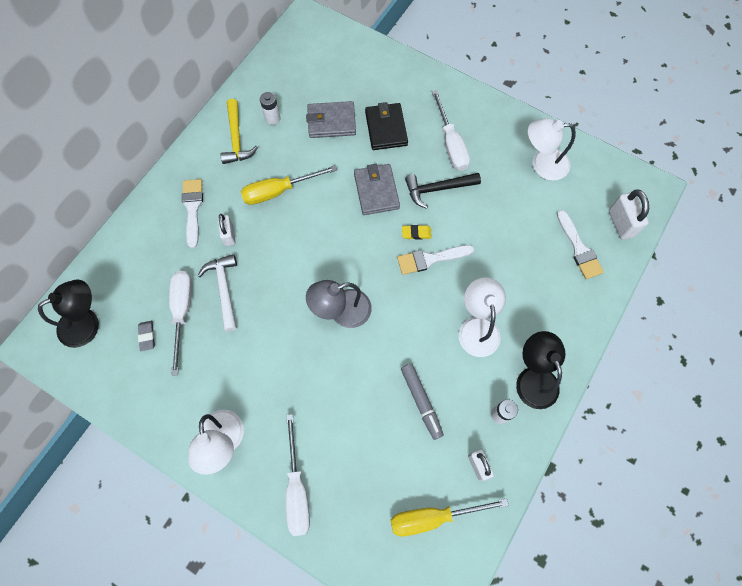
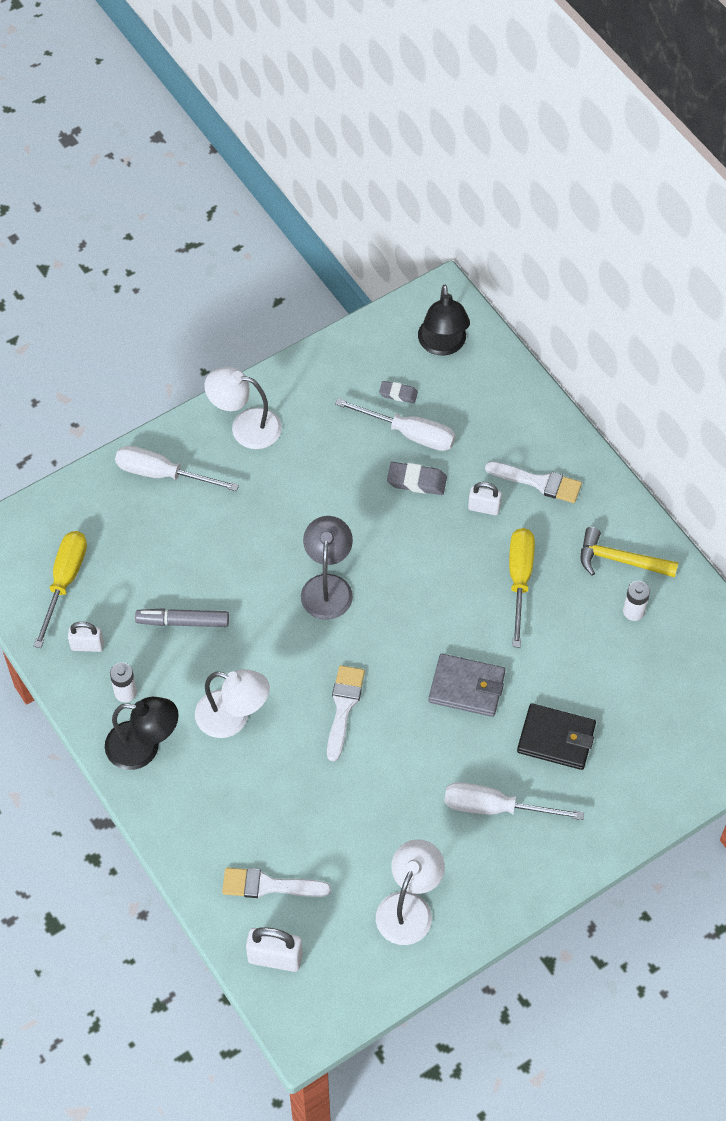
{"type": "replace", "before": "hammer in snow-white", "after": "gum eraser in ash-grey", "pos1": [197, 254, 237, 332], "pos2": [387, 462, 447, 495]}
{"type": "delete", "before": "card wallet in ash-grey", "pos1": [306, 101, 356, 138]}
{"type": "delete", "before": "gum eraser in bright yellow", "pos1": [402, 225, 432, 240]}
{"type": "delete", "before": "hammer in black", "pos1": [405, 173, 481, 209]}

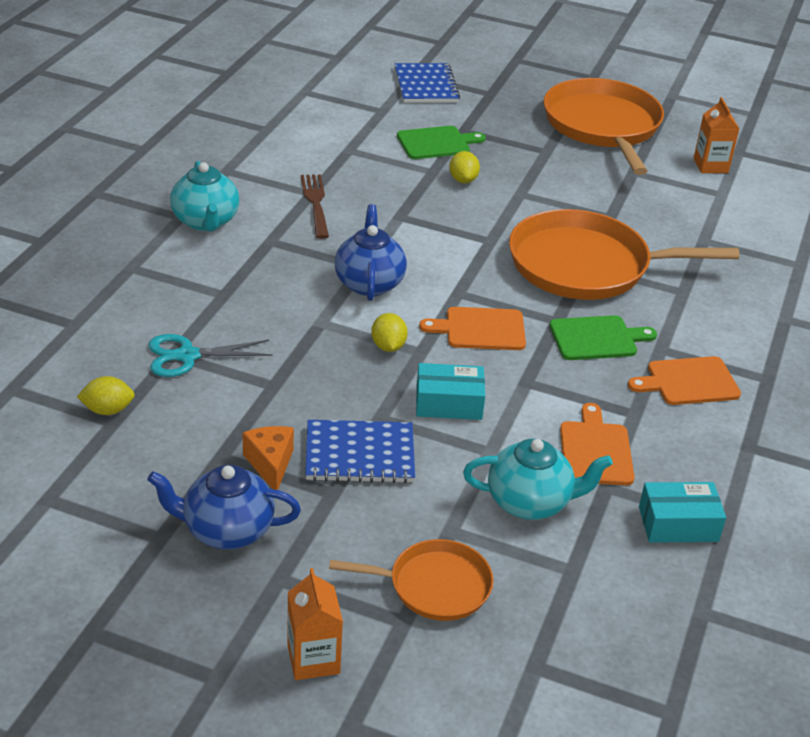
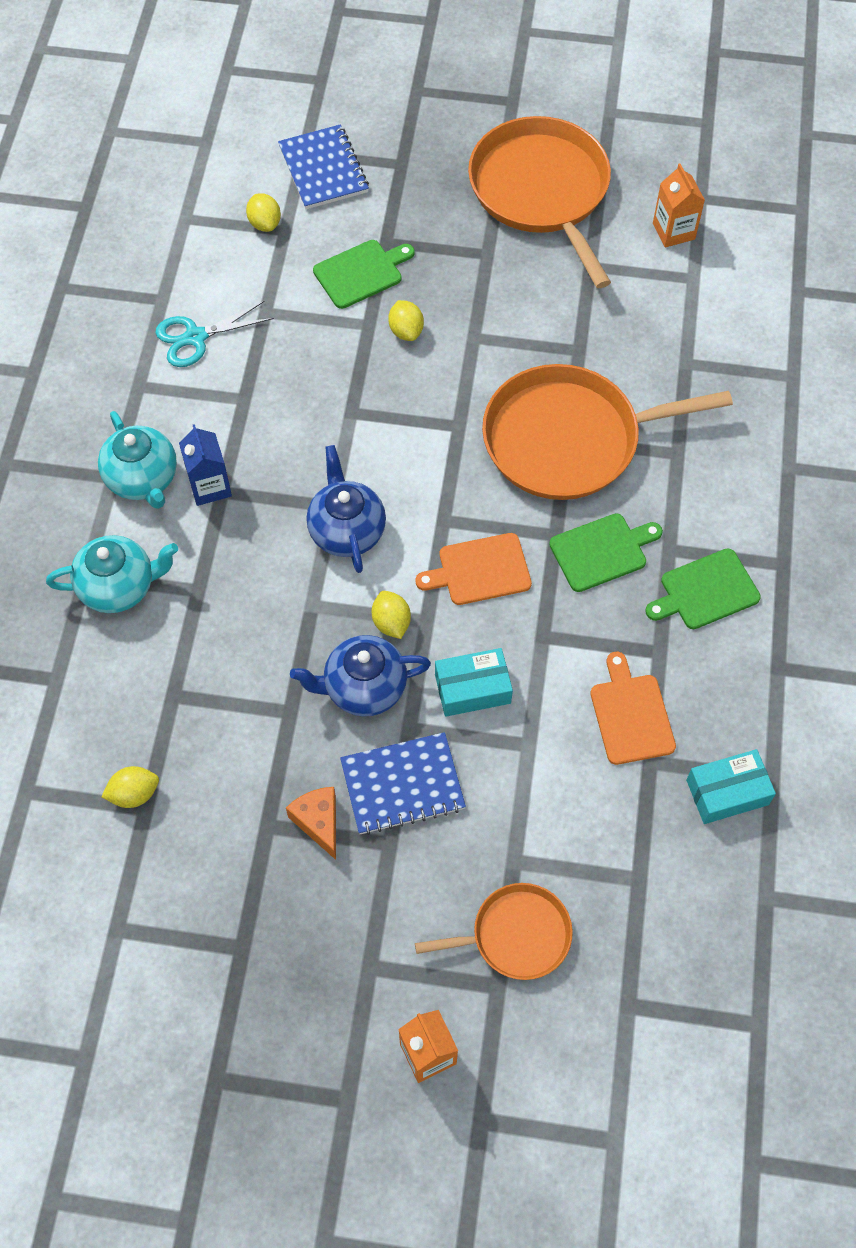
{"type": "move", "before": "china teapot in turquoise", "pos1": [463, 439, 613, 520], "pos2": [46, 535, 178, 613]}
{"type": "move", "before": "pair of scissors in turquoise", "pos1": [149, 334, 273, 377], "pos2": [155, 301, 274, 367]}
{"type": "insert", "after": "carton in cobalt", "pos2": [179, 424, 232, 506]}
{"type": "insert", "after": "lemon in bright yellow", "pos2": [246, 193, 281, 232]}
{"type": "move", "before": "china teapot in cobalt", "pos1": [147, 465, 301, 549], "pos2": [290, 635, 431, 717]}
{"type": "recolor", "before": "cutting board in bright orange", "after": "cutting board in green", "pos1": [628, 356, 741, 405], "pos2": [645, 548, 761, 629]}
{"type": "delete", "before": "fork in dark brown", "pos1": [301, 174, 329, 239]}

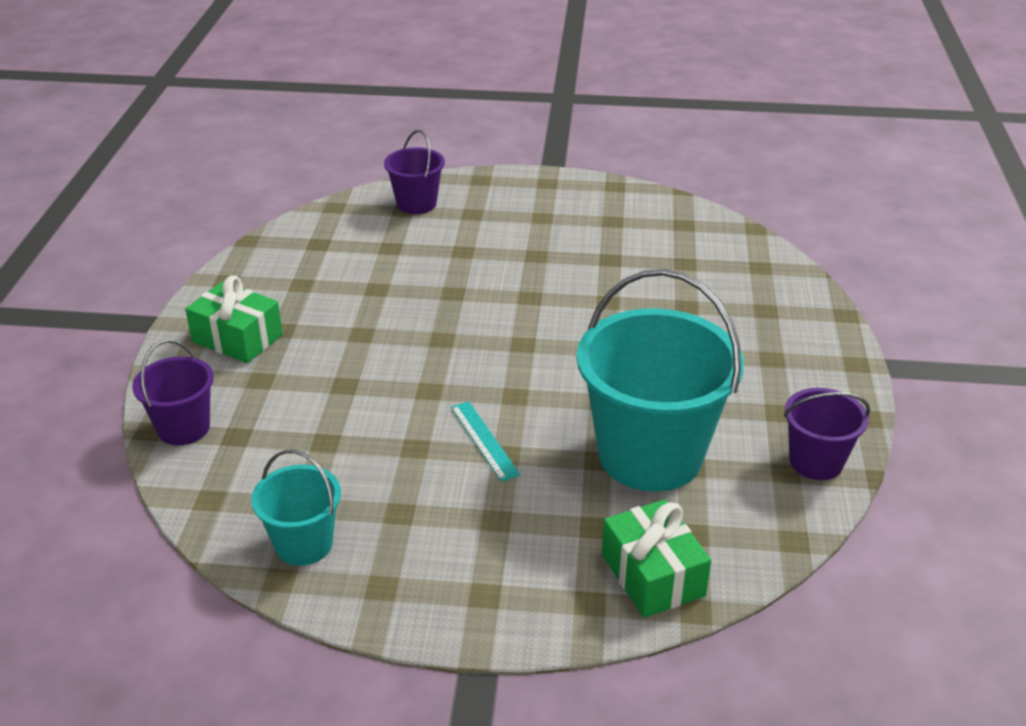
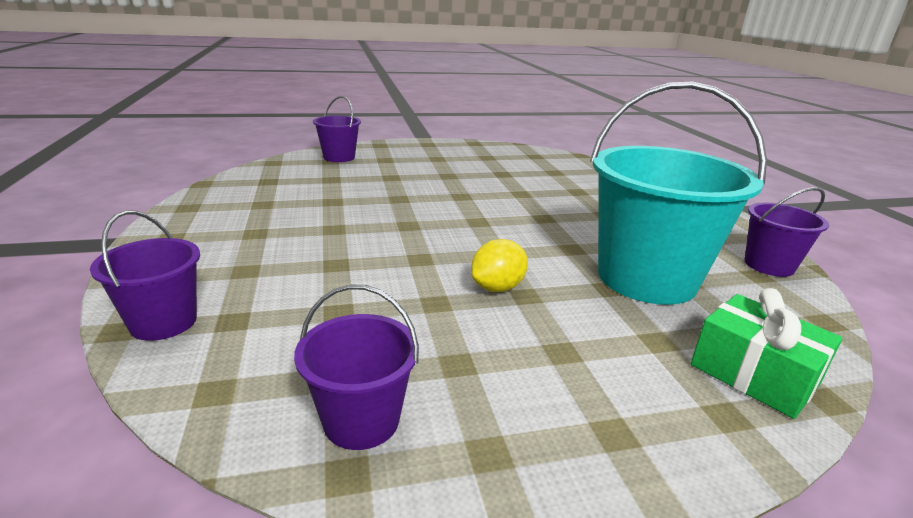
{"type": "recolor", "before": "sand bucket in turquoise", "after": "sand bucket in purple", "pos1": [251, 449, 341, 566], "pos2": [294, 284, 419, 450]}
{"type": "replace", "before": "measuring stick in turquoise", "after": "lemon in bright yellow", "pos1": [451, 401, 520, 482], "pos2": [471, 239, 528, 292]}
{"type": "delete", "before": "wrapped gift in green", "pos1": [185, 275, 283, 363]}

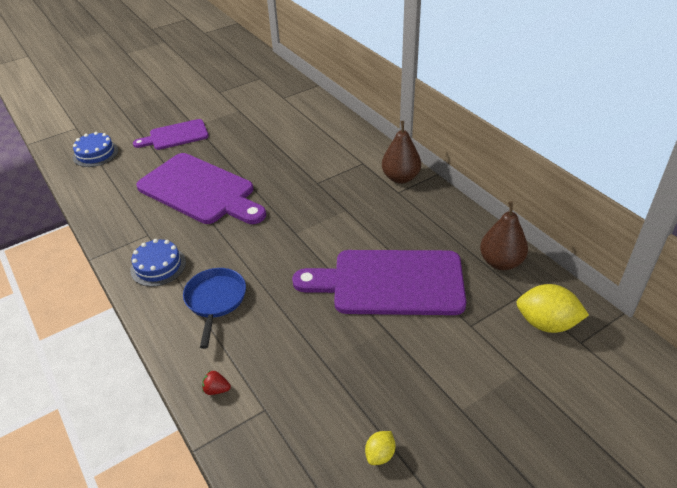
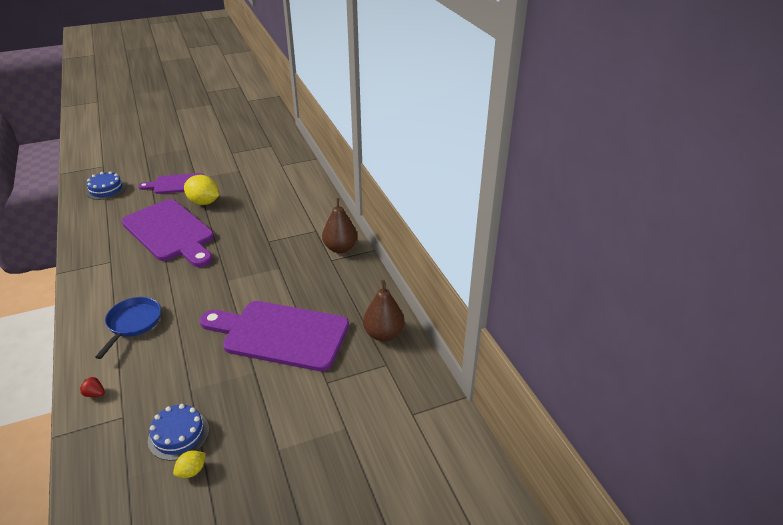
{"type": "move", "before": "cake in cobalt", "pos1": [130, 239, 186, 287], "pos2": [148, 404, 209, 461]}
{"type": "move", "before": "lemon in bright yellow", "pos1": [516, 284, 589, 333], "pos2": [184, 175, 219, 205]}

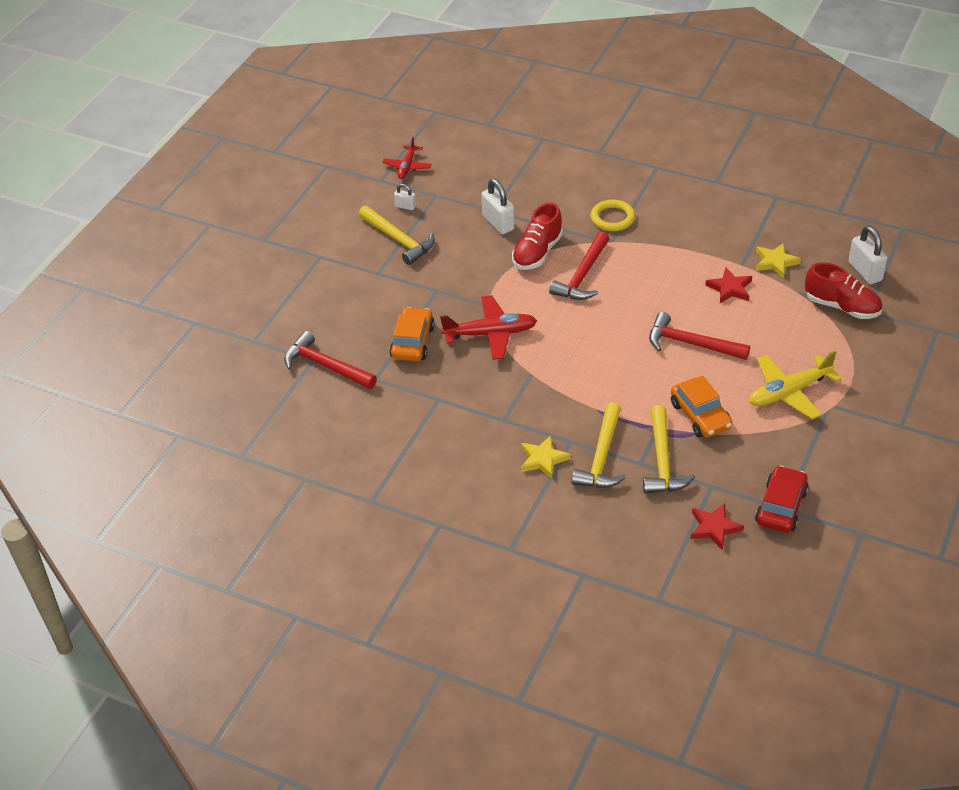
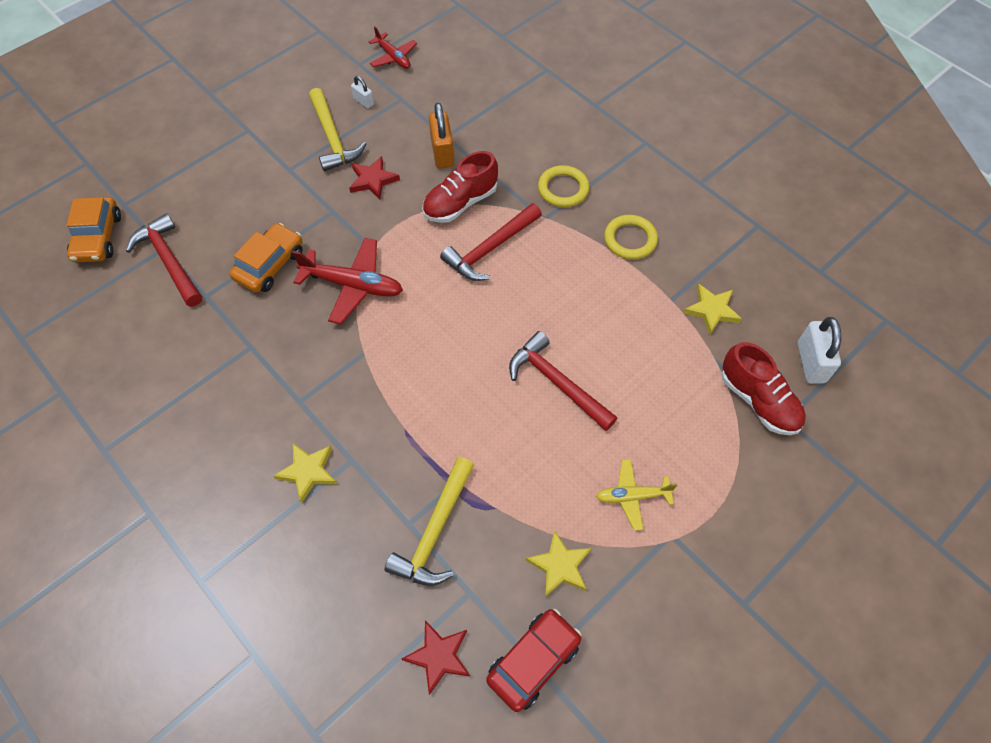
{"type": "move", "before": "car in bright orange", "pos1": [671, 376, 733, 438], "pos2": [67, 197, 121, 262]}
{"type": "move", "before": "five-pointed star in scarlet", "pos1": [705, 268, 752, 303], "pos2": [349, 156, 400, 200]}
{"type": "rotate", "before": "plane in scarlet", "pos1": [382, 137, 431, 179], "pos2": [368, 26, 417, 69], "turn": -75}
{"type": "recolor", "before": "padlock in snow-white", "after": "padlock in bright orange", "pos1": [481, 179, 515, 234], "pos2": [429, 103, 454, 168]}
{"type": "insert", "after": "five-pointed star in bright yellow", "pos2": [526, 530, 591, 597]}
{"type": "resize", "before": "plane in bright yellow", "pos1": [749, 351, 842, 419], "pos2": [596, 459, 677, 530], "scale": 0.62}
{"type": "insert", "after": "hoop in bright yellow", "pos2": [604, 215, 658, 260]}
{"type": "delete", "before": "hammer in bright yellow", "pos1": [571, 402, 626, 488]}

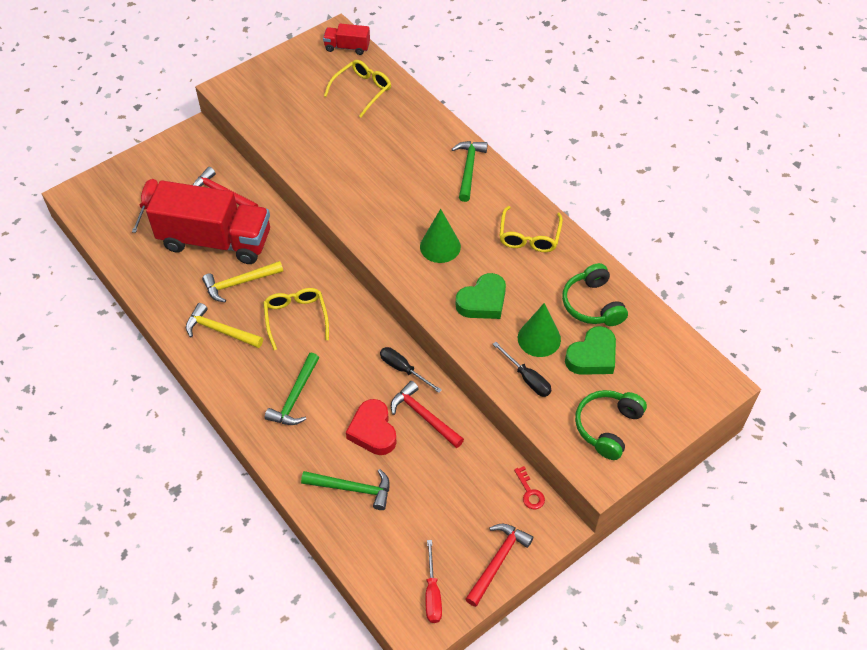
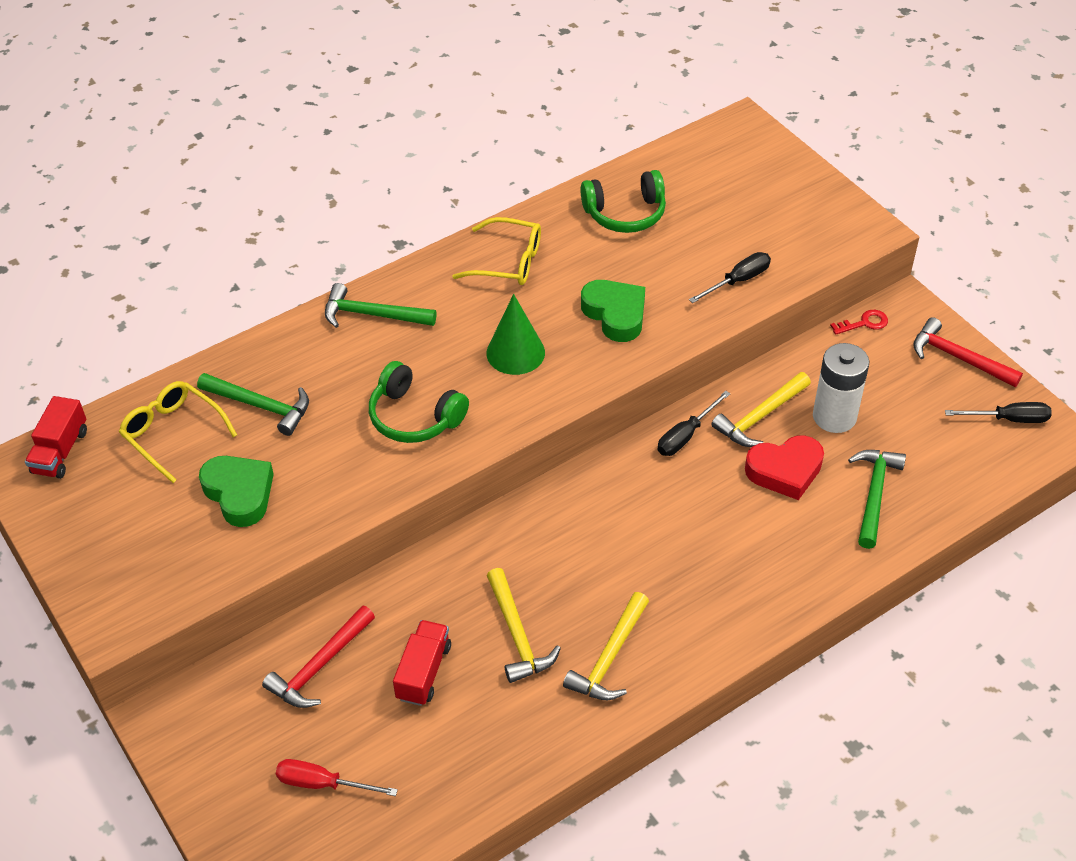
{"type": "move", "before": "hammer in green", "pos1": [265, 353, 319, 425], "pos2": [197, 373, 309, 436]}
{"type": "move", "before": "heart in green", "pos1": [565, 326, 616, 375], "pos2": [199, 456, 274, 527]}
{"type": "move", "before": "headset in green", "pos1": [575, 390, 647, 460], "pos2": [369, 361, 469, 443]}
{"type": "resize", "before": "toy truck in scarlet", "pos1": [146, 180, 270, 264], "pos2": [393, 620, 451, 706], "scale": 0.44}
{"type": "recolor", "before": "hammer in scarlet", "after": "hammer in bright yellow", "pos1": [391, 381, 464, 448], "pos2": [711, 372, 811, 447]}
{"type": "insert", "after": "battery in snow-white", "pos2": [813, 343, 869, 433]}
{"type": "recolor", "before": "screwdriver in scarlet", "after": "screwdriver in black", "pos1": [425, 540, 442, 623], "pos2": [945, 402, 1052, 423]}
{"type": "delete", "before": "eyeglasses in bright yellow", "pos1": [263, 288, 329, 350]}
{"type": "delete", "before": "solid cone in green", "pos1": [518, 303, 561, 357]}

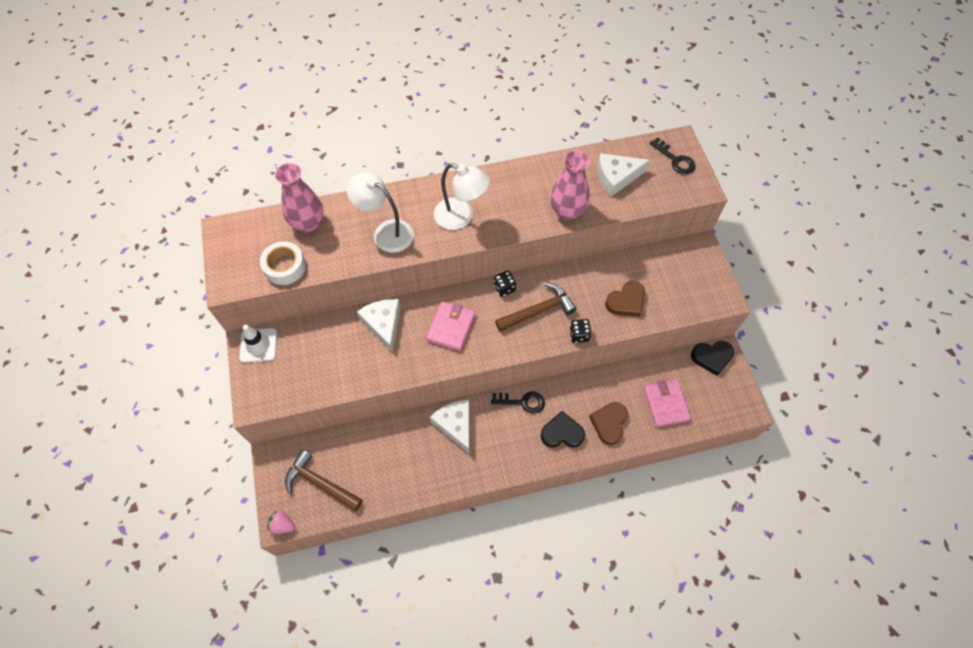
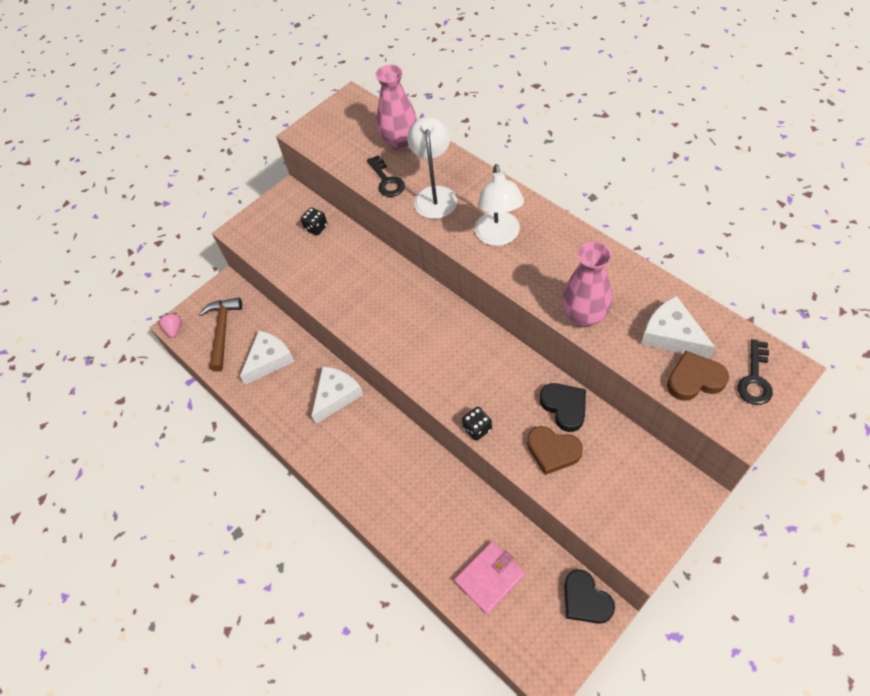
{"type": "move", "before": "piece of cheese in snow-white", "pos1": [357, 299, 401, 353], "pos2": [240, 331, 295, 385]}
{"type": "move", "before": "dice in black", "pos1": [494, 271, 516, 297], "pos2": [301, 208, 327, 235]}
{"type": "move", "before": "key in black", "pos1": [491, 392, 545, 414], "pos2": [367, 155, 405, 197]}
{"type": "move", "before": "heart in black", "pos1": [541, 411, 585, 448], "pos2": [540, 383, 586, 432]}
{"type": "move", "before": "heart in dark brown", "pos1": [589, 402, 628, 445], "pos2": [667, 351, 729, 401]}
{"type": "delete", "before": "safety cone in snow-white", "pos1": [239, 325, 277, 363]}
{"type": "delete", "before": "roll of tape in snow-white", "pos1": [260, 241, 306, 285]}
{"type": "delete", "before": "card wallet in rosy", "pos1": [426, 301, 475, 351]}
{"type": "delete", "before": "hammer in dark brown", "pos1": [495, 282, 577, 332]}

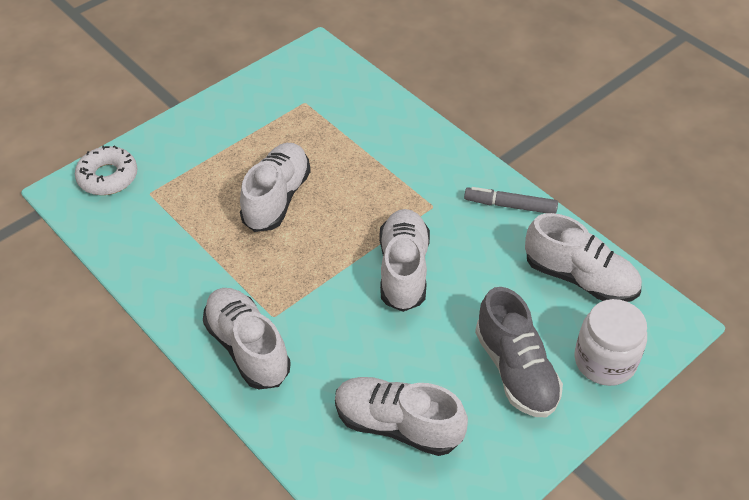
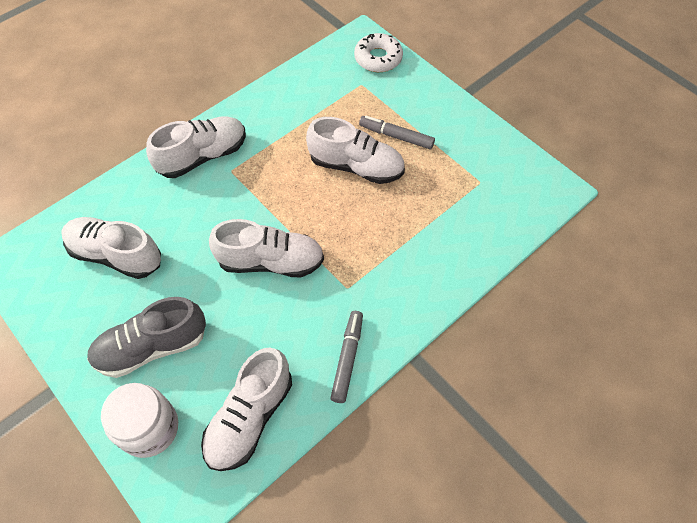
{"type": "rotate", "before": "lace-up shoe in snow-white", "pos1": [335, 377, 468, 456], "pos2": [61, 217, 161, 279], "turn": -90}
{"type": "insert", "after": "marker in ash-grey", "pos2": [359, 116, 435, 149]}

